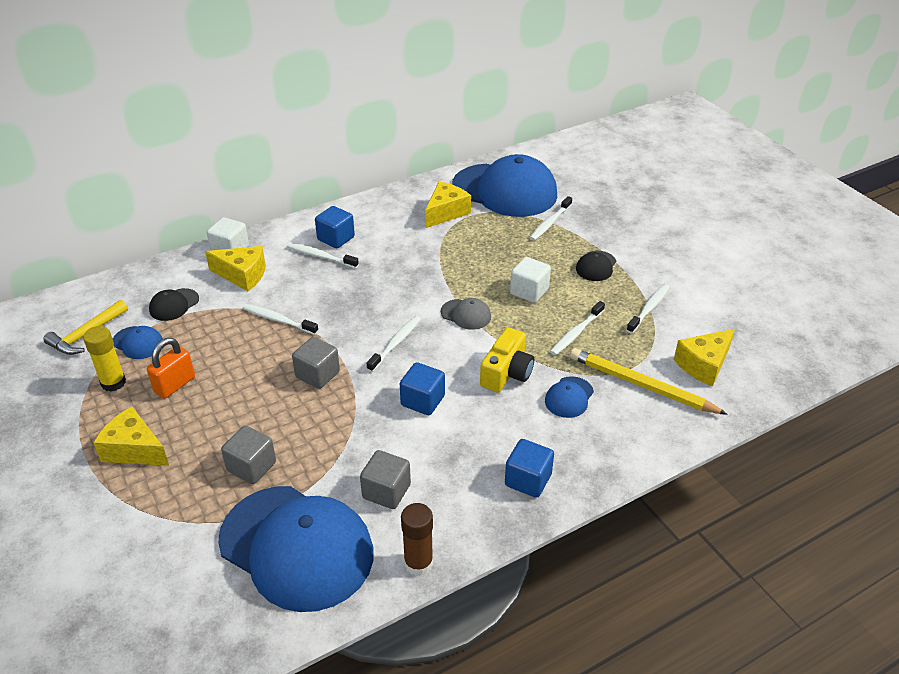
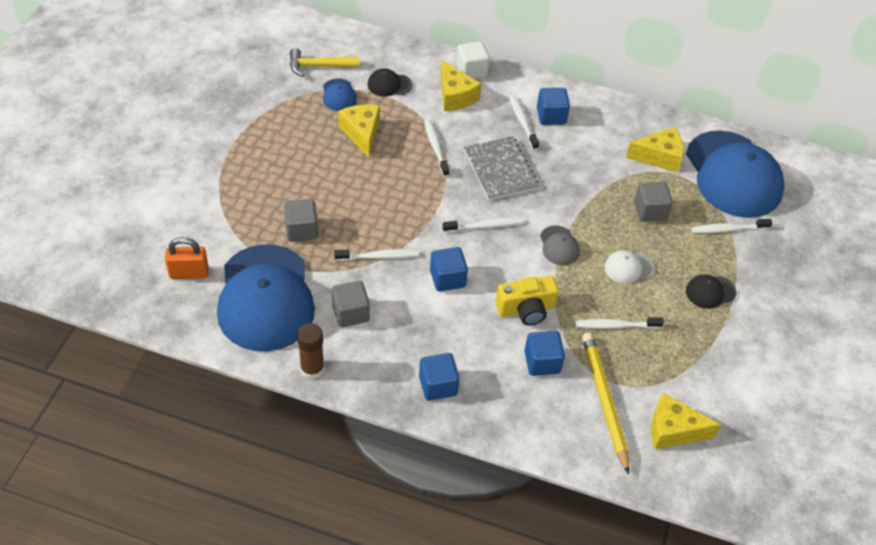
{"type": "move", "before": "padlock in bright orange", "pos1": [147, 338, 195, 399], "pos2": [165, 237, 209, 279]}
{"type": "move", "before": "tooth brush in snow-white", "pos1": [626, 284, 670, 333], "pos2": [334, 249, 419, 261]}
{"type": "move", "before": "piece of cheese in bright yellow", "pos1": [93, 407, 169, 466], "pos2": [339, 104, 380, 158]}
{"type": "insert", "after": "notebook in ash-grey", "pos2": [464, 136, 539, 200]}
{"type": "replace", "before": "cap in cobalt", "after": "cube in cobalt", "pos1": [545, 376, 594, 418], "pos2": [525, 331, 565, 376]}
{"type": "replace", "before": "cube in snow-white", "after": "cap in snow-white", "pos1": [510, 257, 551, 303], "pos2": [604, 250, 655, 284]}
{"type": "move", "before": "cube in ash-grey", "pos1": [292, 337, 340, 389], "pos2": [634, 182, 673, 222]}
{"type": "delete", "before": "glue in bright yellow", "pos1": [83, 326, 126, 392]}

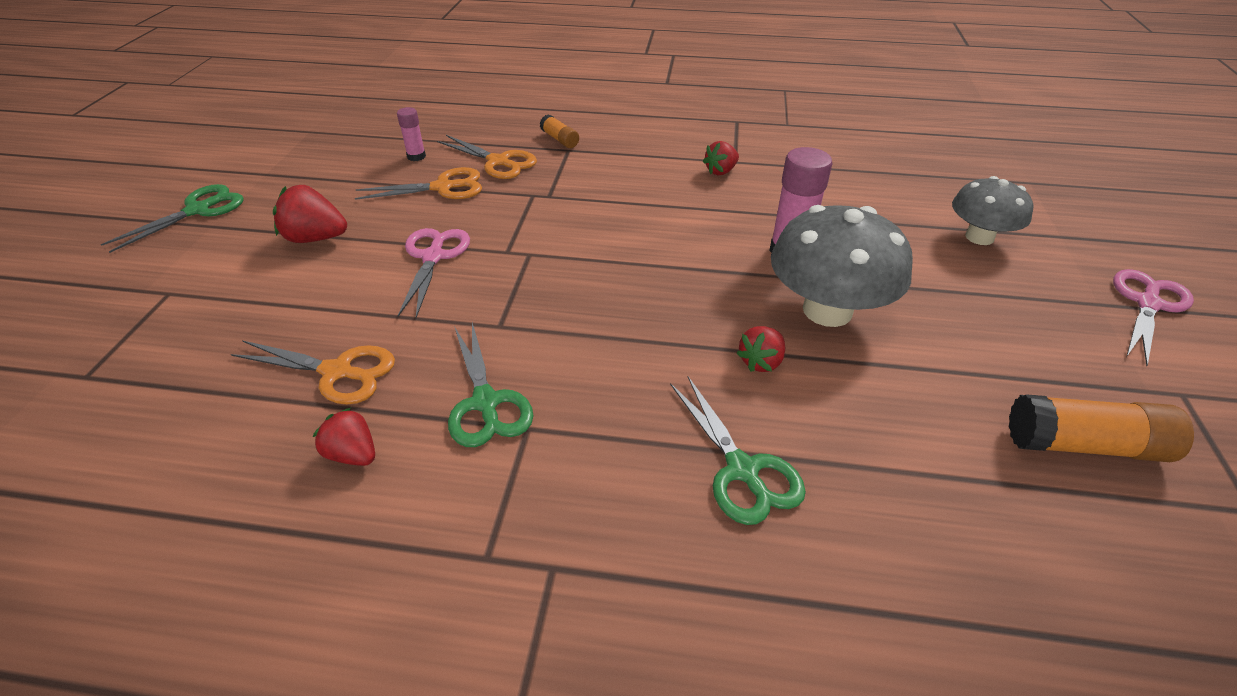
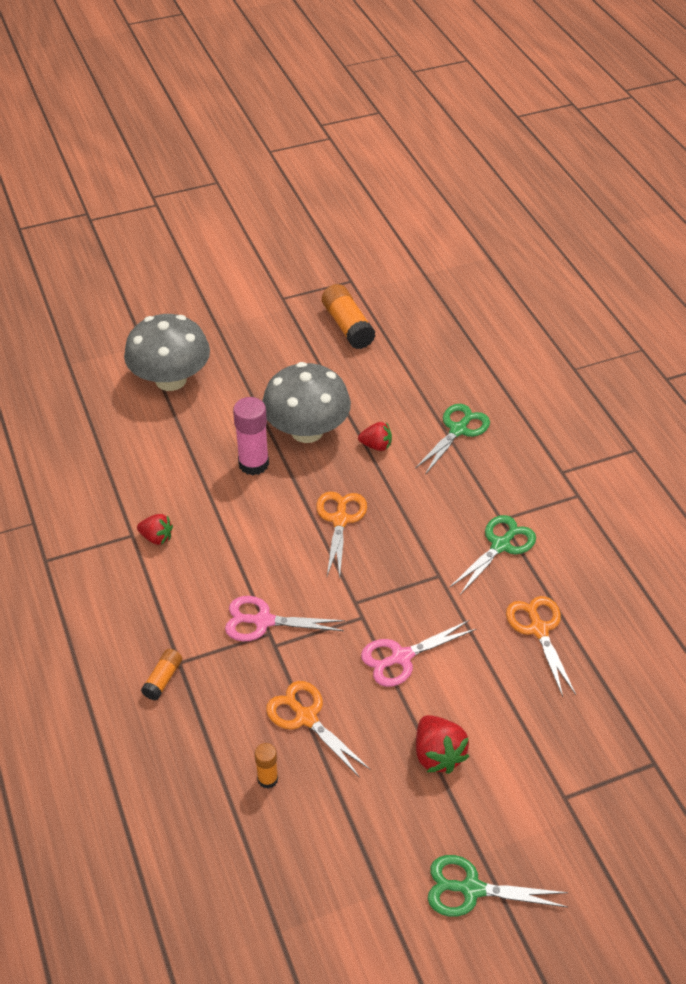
{"type": "resize", "before": "toadstool in ash-grey", "pos1": [952, 176, 1033, 245], "pos2": [124, 314, 210, 391], "scale": 1.59}
{"type": "move", "before": "pair of scissors in rosy", "pos1": [1113, 269, 1194, 367], "pos2": [225, 596, 345, 641]}
{"type": "recolor", "before": "glue in rosy", "after": "glue in bright orange", "pos1": [397, 107, 426, 161], "pos2": [255, 743, 278, 789]}
{"type": "move", "before": "pair of scissors in bright orange", "pos1": [437, 135, 537, 179], "pos2": [316, 491, 367, 578]}
{"type": "delete", "before": "strawberry in scarlet", "pos1": [313, 408, 375, 466]}

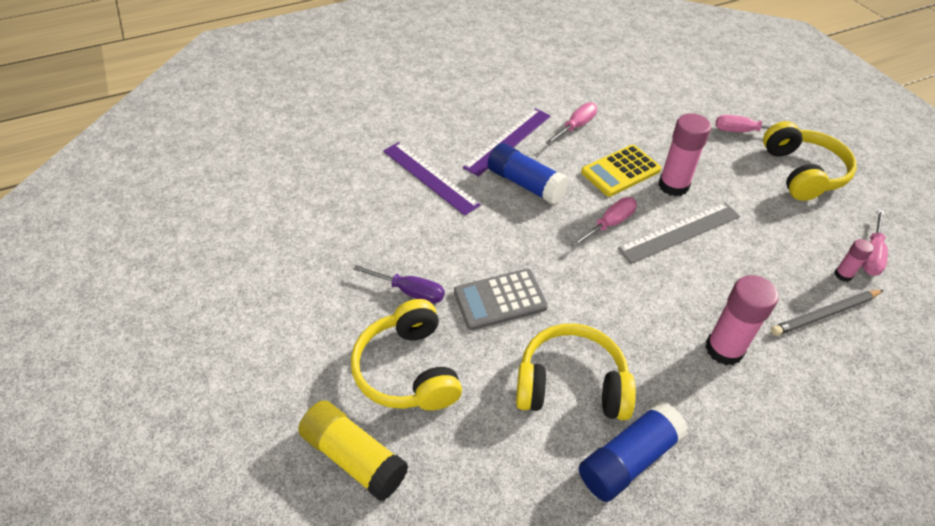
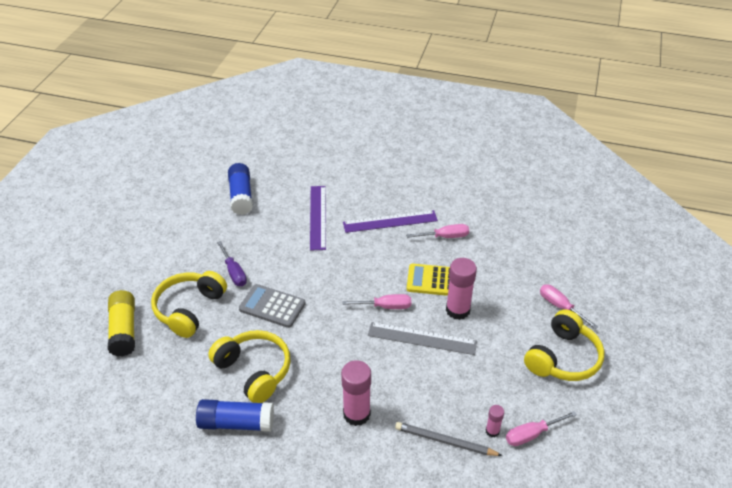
{"type": "move", "before": "glue in cobalt", "pos1": [488, 143, 569, 204], "pos2": [228, 163, 253, 215]}

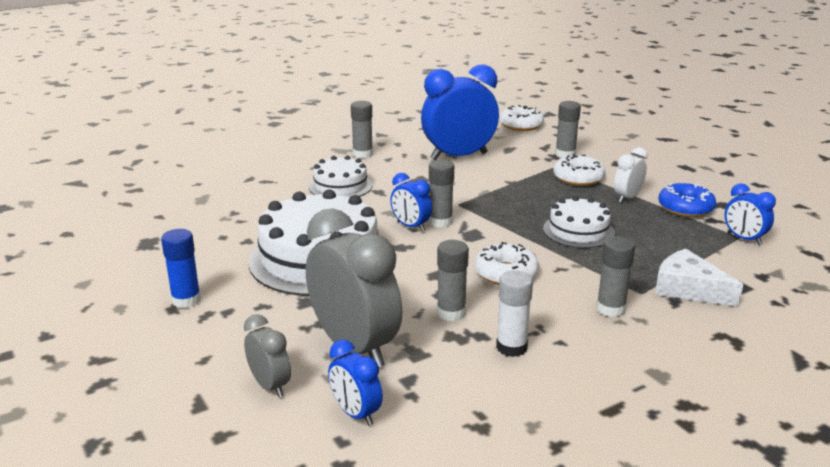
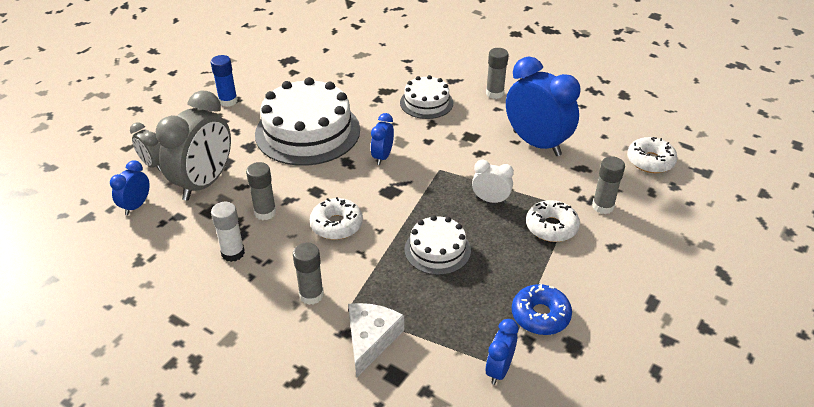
{"type": "rotate", "before": "alarm clock in ash-grey", "pos1": [244, 314, 291, 397], "pos2": [130, 122, 161, 171], "turn": 105}
{"type": "move", "before": "alarm clock in snow-white", "pos1": [614, 147, 648, 203], "pos2": [472, 160, 514, 204]}
{"type": "delete", "before": "glue in ash-grey", "pos1": [429, 160, 454, 228]}

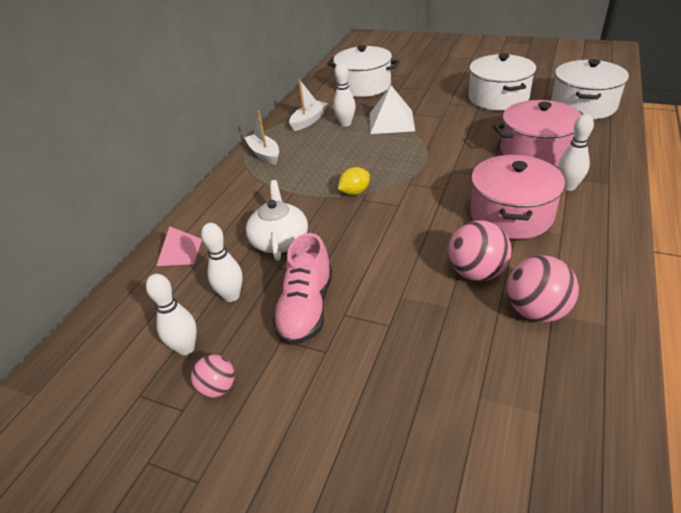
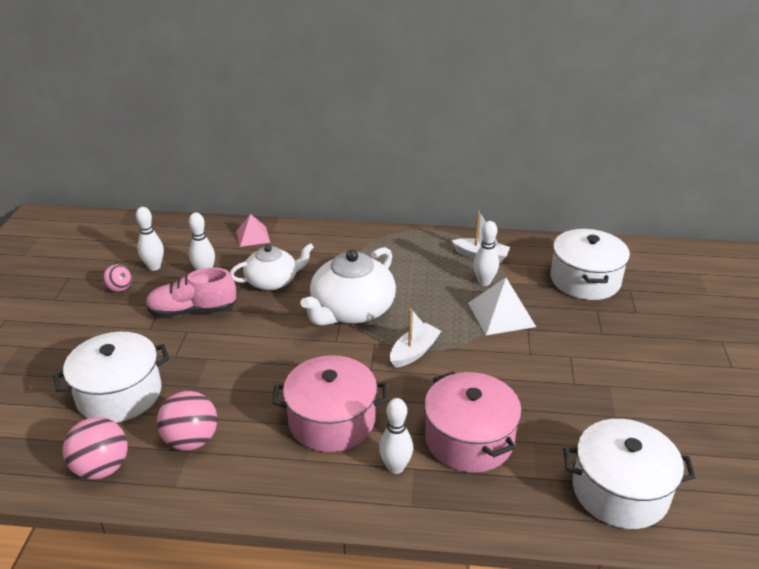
{"type": "move", "before": "cooking pot in snow-white", "pos1": [469, 53, 536, 111], "pos2": [53, 332, 169, 423]}
{"type": "move", "before": "ball in rosy", "pos1": [449, 220, 512, 281], "pos2": [63, 417, 128, 480]}
{"type": "replace", "before": "lemon in bright yellow", "after": "china teapot in snow-white", "pos1": [338, 167, 370, 195], "pos2": [300, 247, 396, 326]}
{"type": "move", "before": "boat in snow-white", "pos1": [244, 111, 279, 165], "pos2": [390, 308, 441, 368]}

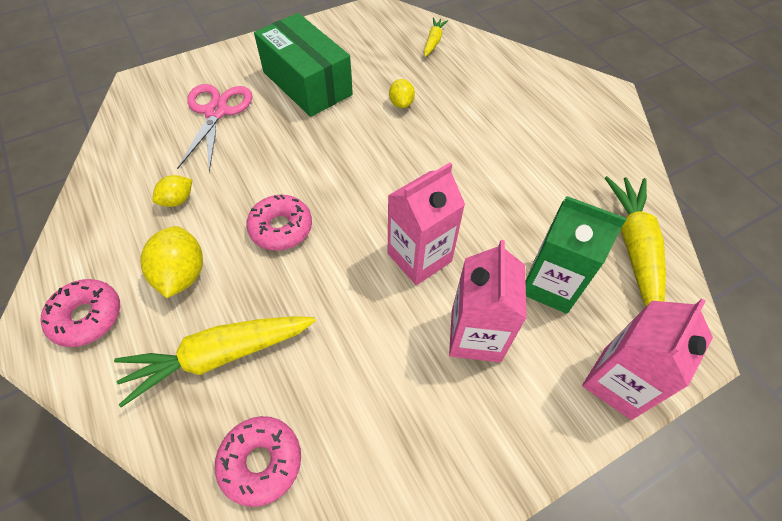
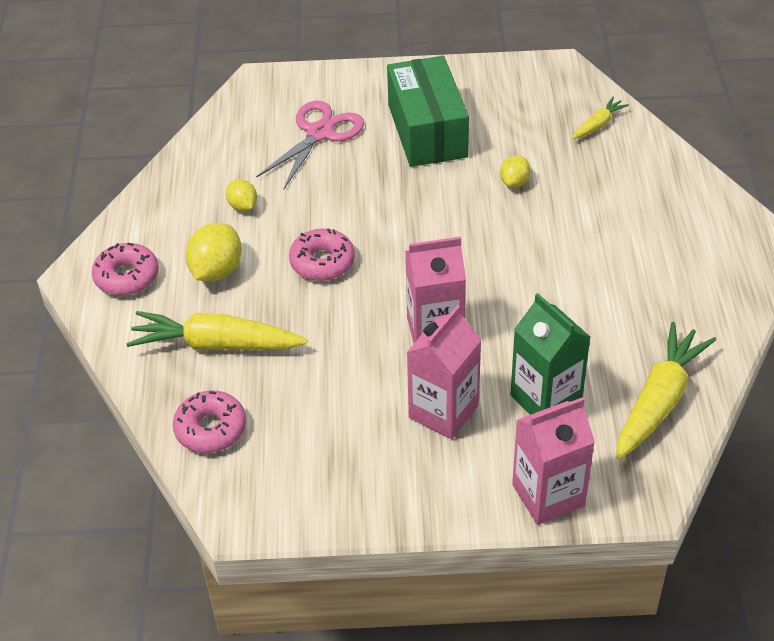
{"type": "rotate", "before": "lemon in bright yellow", "pos1": [152, 175, 192, 207], "pos2": [226, 179, 257, 211], "turn": 75}

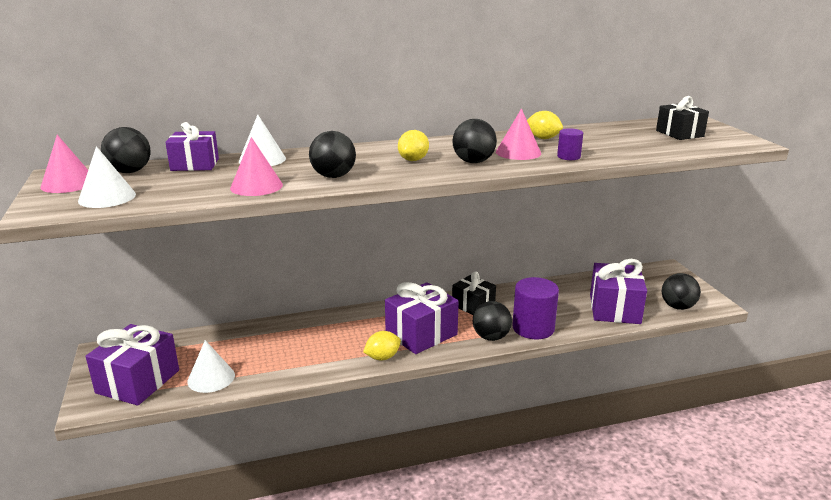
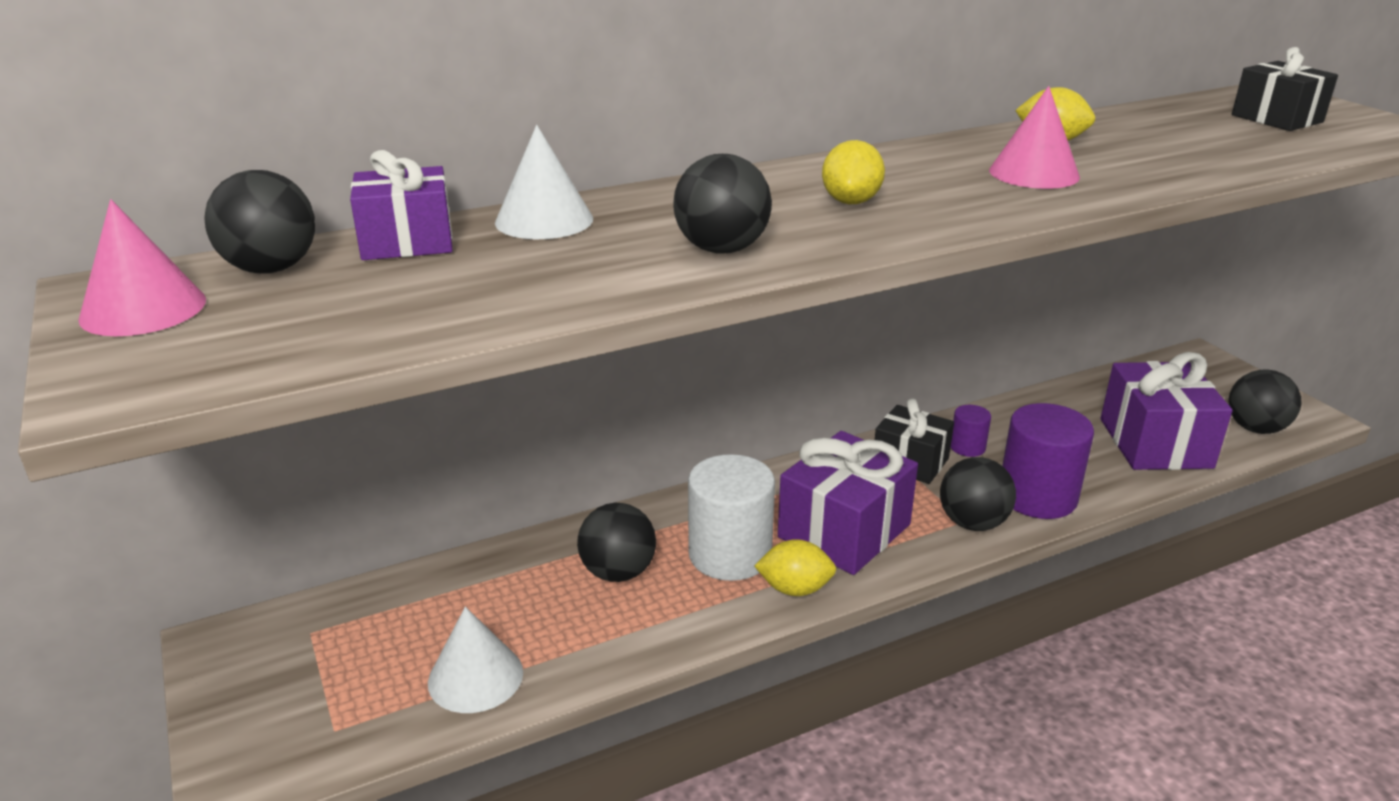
{"type": "move", "before": "ball in black", "pos1": [452, 119, 497, 163], "pos2": [577, 503, 656, 582]}
{"type": "insert", "after": "cylinder shape in snow-white", "pos2": [688, 454, 775, 581]}
{"type": "rotate", "before": "lemon in bright yellow", "pos1": [363, 331, 401, 360], "pos2": [754, 539, 836, 596], "turn": 45}
{"type": "move", "before": "cylinder shape in purple", "pos1": [557, 128, 583, 160], "pos2": [951, 405, 991, 457]}
{"type": "delete", "before": "solid cone in snow-white", "pos1": [78, 146, 136, 208]}
{"type": "delete", "before": "wrapped gift in purple", "pos1": [86, 324, 179, 406]}
{"type": "delete", "before": "solid cone in rosy", "pos1": [230, 137, 283, 196]}

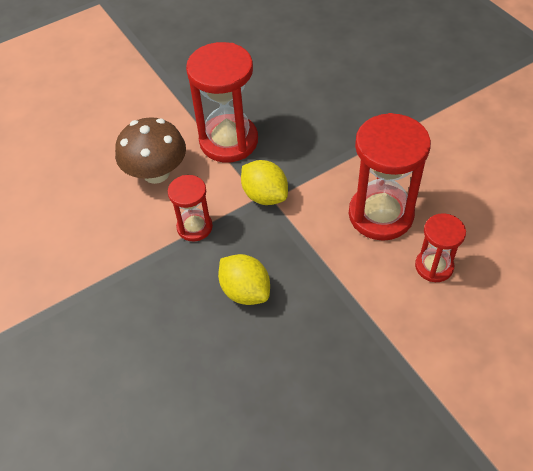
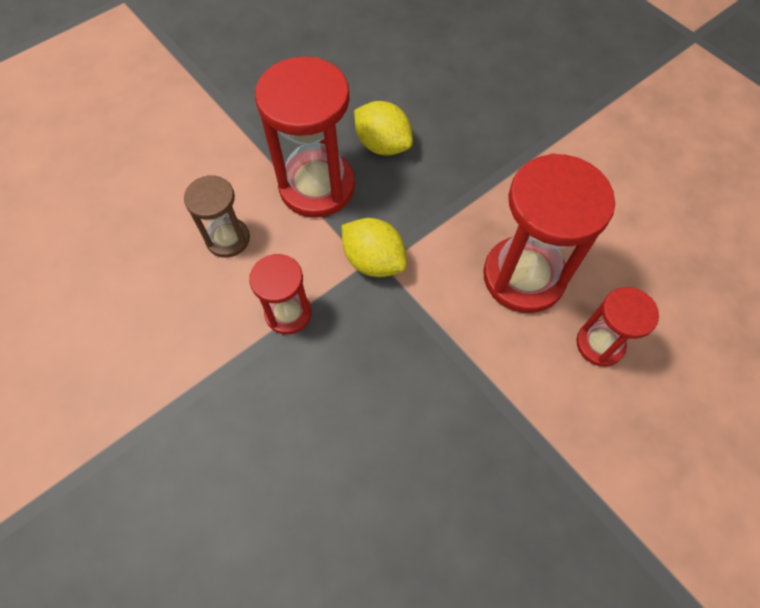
{"type": "replace", "before": "toadstool in dark brown", "after": "hourglass in dark brown", "pos1": [115, 117, 186, 184], "pos2": [184, 175, 250, 258]}
{"type": "move", "before": "lemon in bright yellow", "pos1": [218, 254, 270, 305], "pos2": [354, 101, 413, 155]}

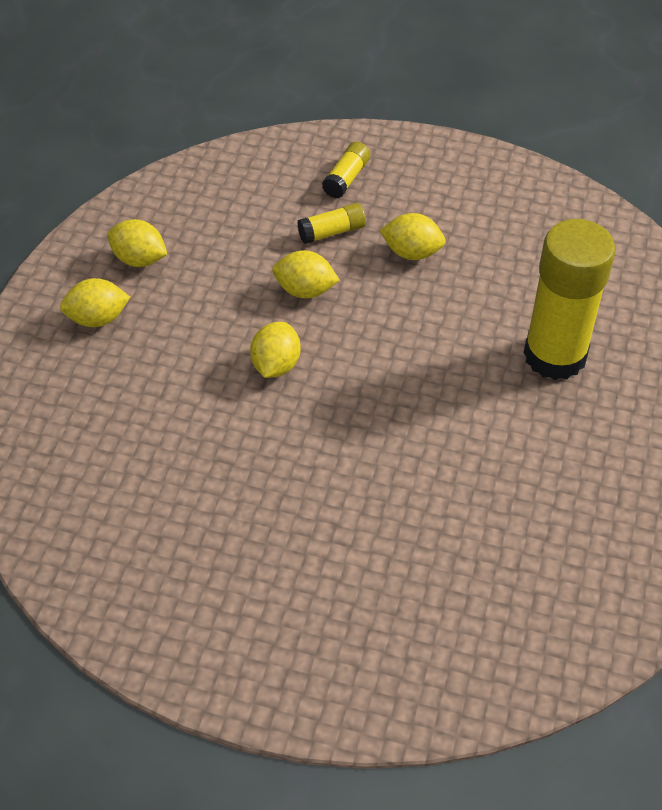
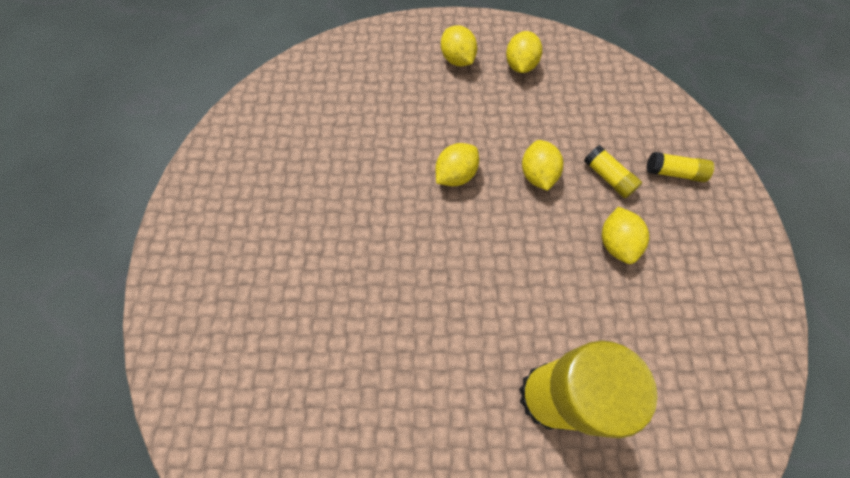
{"type": "rotate", "before": "lemon in bright yellow", "pos1": [250, 322, 301, 378], "pos2": [436, 143, 479, 186], "turn": -45}

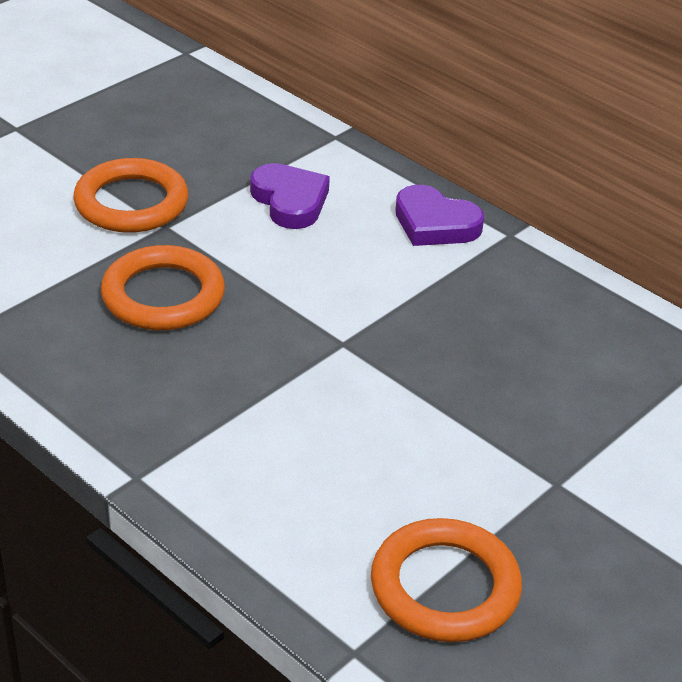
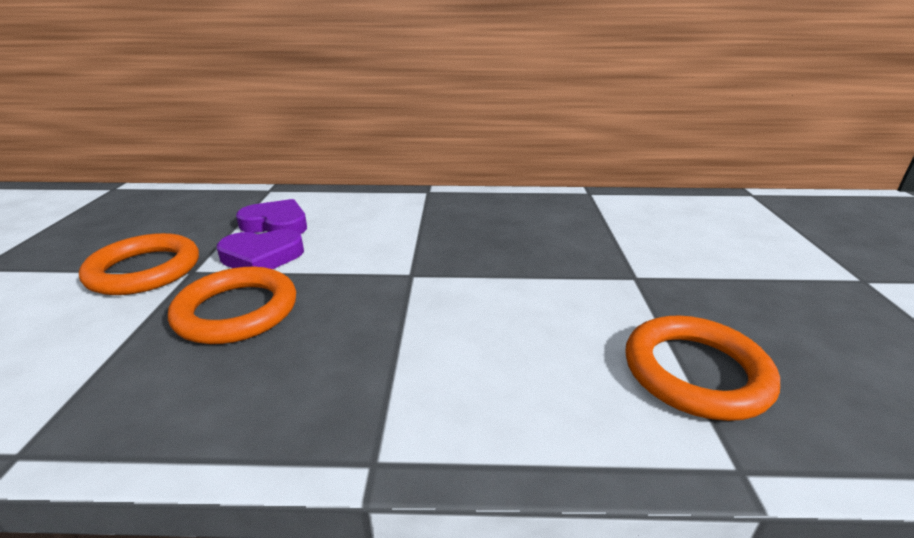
{"type": "move", "before": "heart in purple", "pos1": [395, 185, 484, 246], "pos2": [217, 229, 304, 269]}

